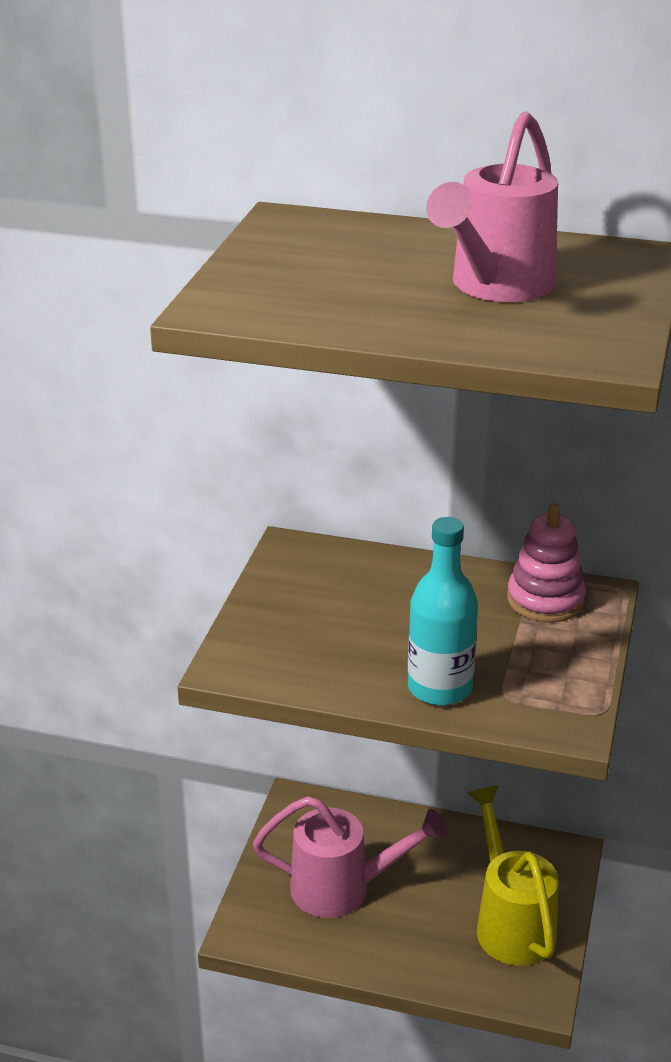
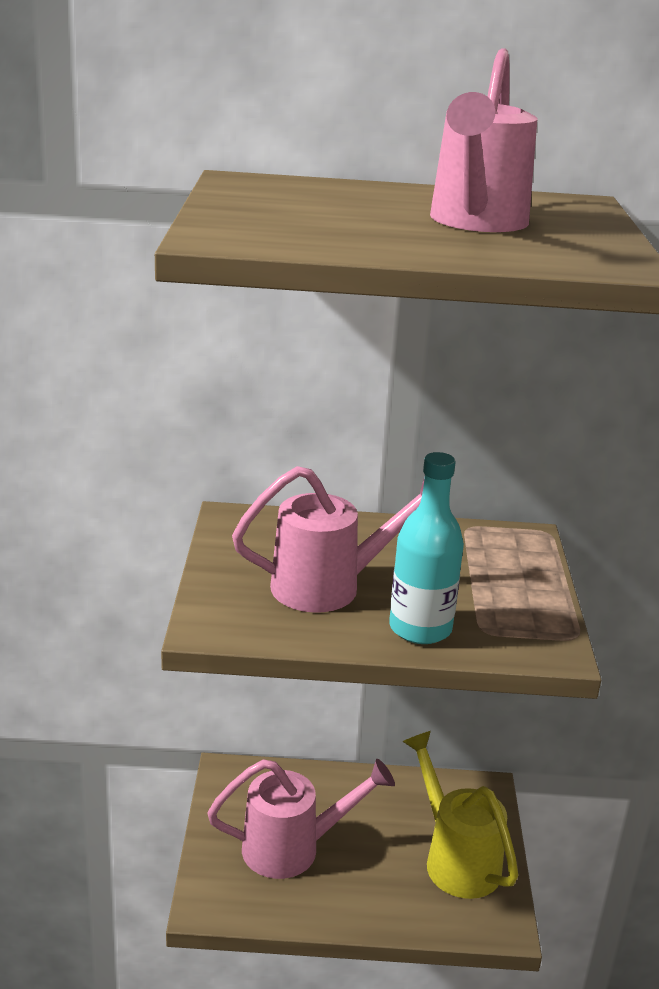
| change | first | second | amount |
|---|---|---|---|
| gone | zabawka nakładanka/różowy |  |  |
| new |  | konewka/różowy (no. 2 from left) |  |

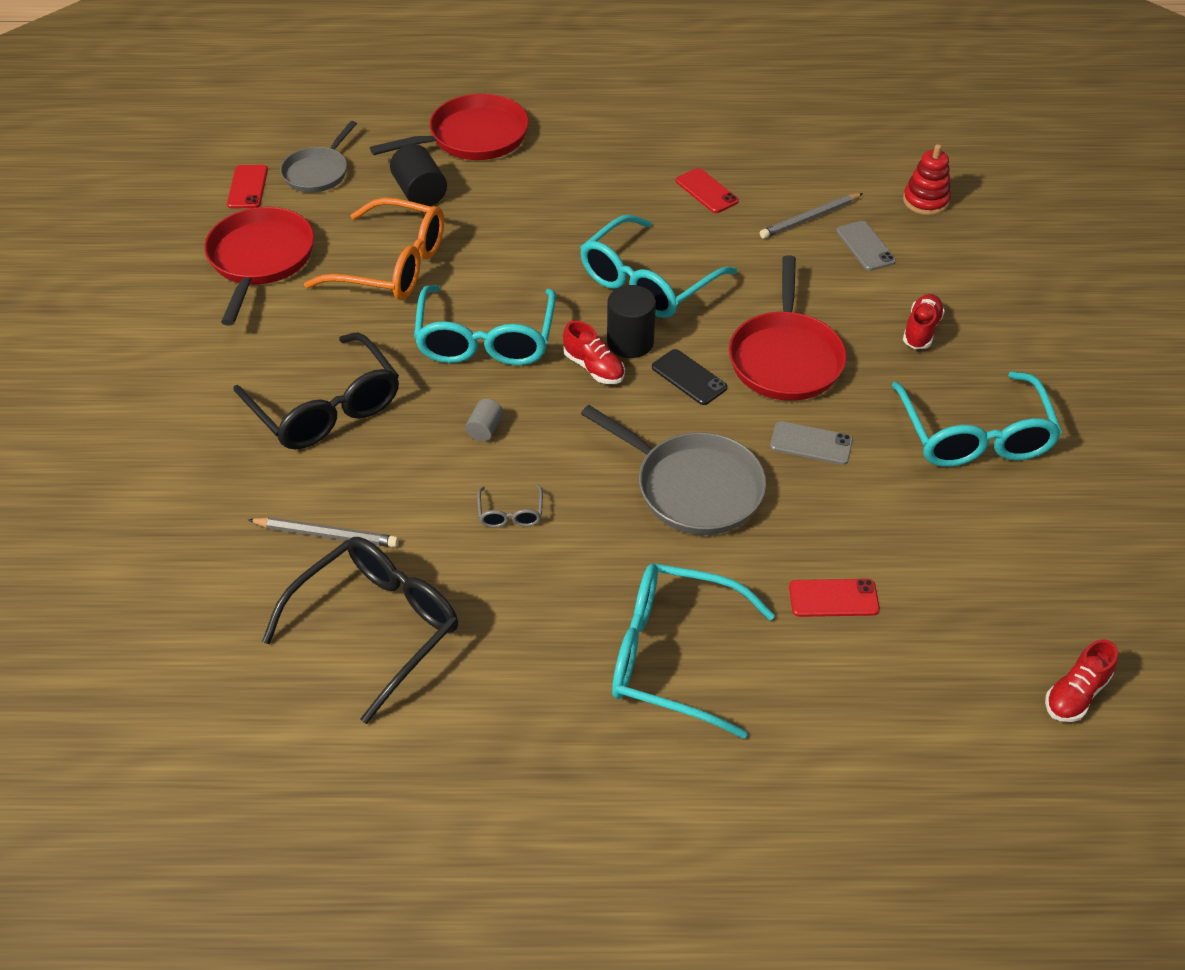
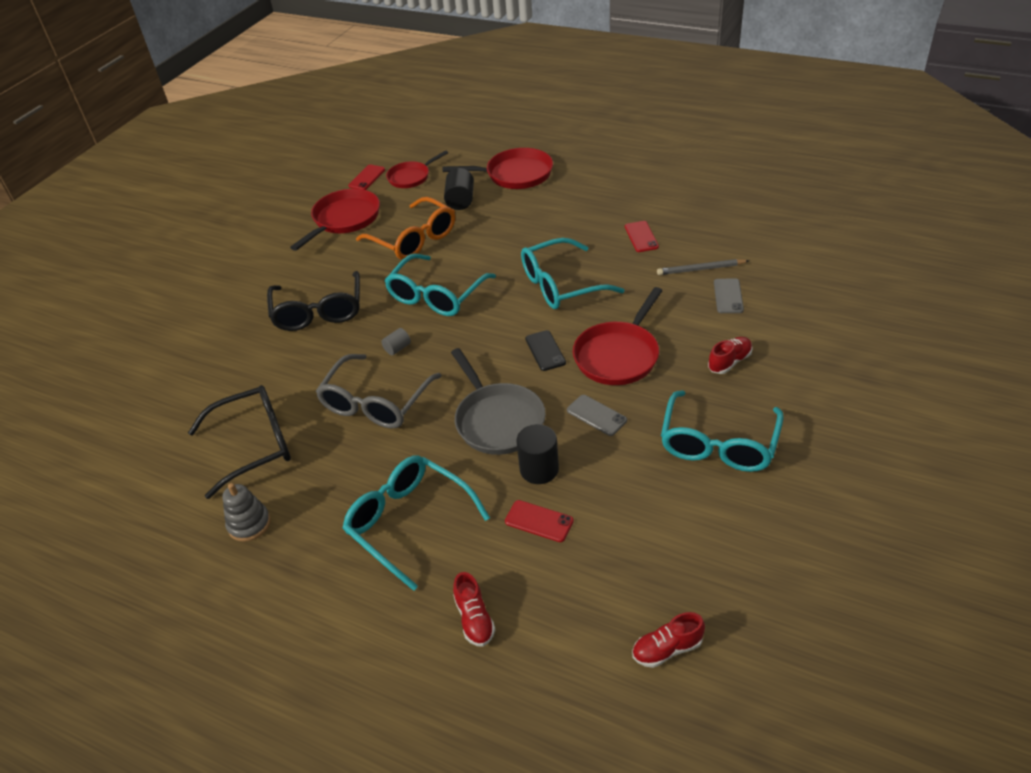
| change | first | second | amount |
|---|---|---|---|
| repainted | patelnia/szary (no. 1 from left) | patelnia/czerwony (no. 2 from left) |  |
| gone | zabawka nakładanka/czerwony |  |  |
| shifted | walec/czarny (no. 2 from left) |  |  |
| shifted | but/czerwony (no. 1 from left) |  |  |
| scaled | okulary/szary |  | x2.33 |
| gone | ołówek/szary (no. 1 from left) |  |  |
| new |  | zabawka nakładanka/szary |  |

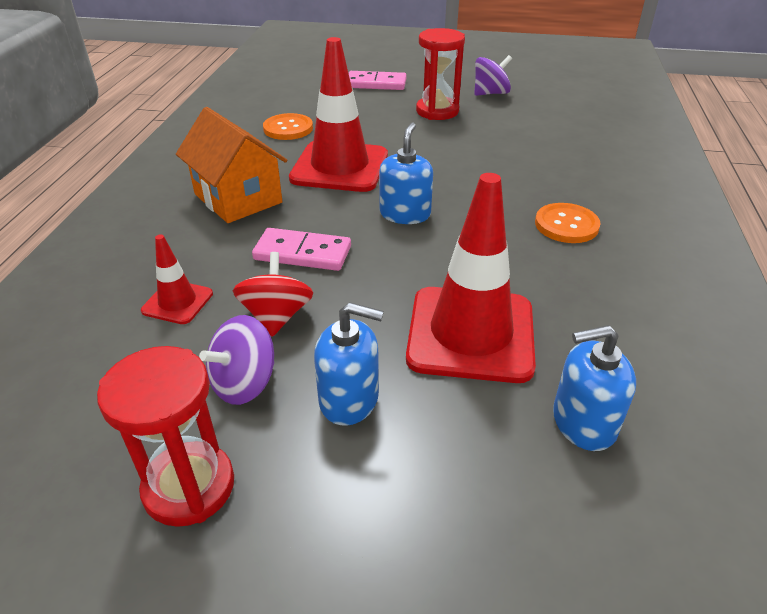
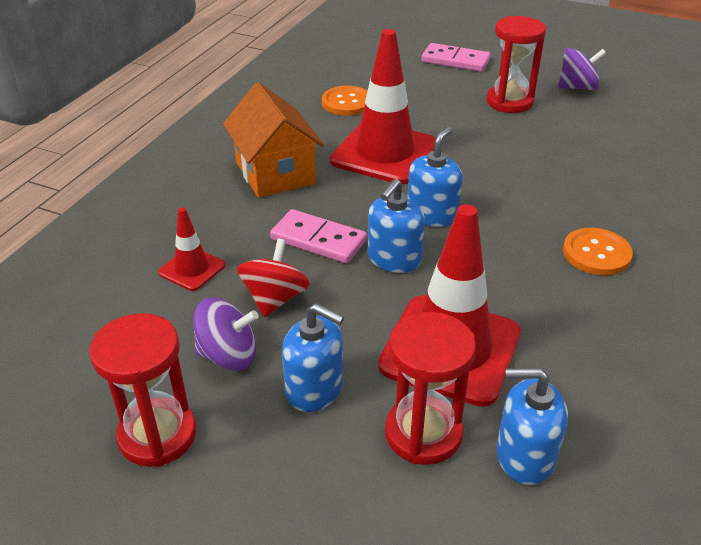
| change | first | second | amount |
|---|---|---|---|
| rotated | bączek/fioletowy (no. 1 from left) |  | 150 degrees counterclockwise |
| new |  | dozownik mydła/niebieski (no. 2 from left) |  |
| new |  | klepsydra/czerwony (no. 2 from left) |  |

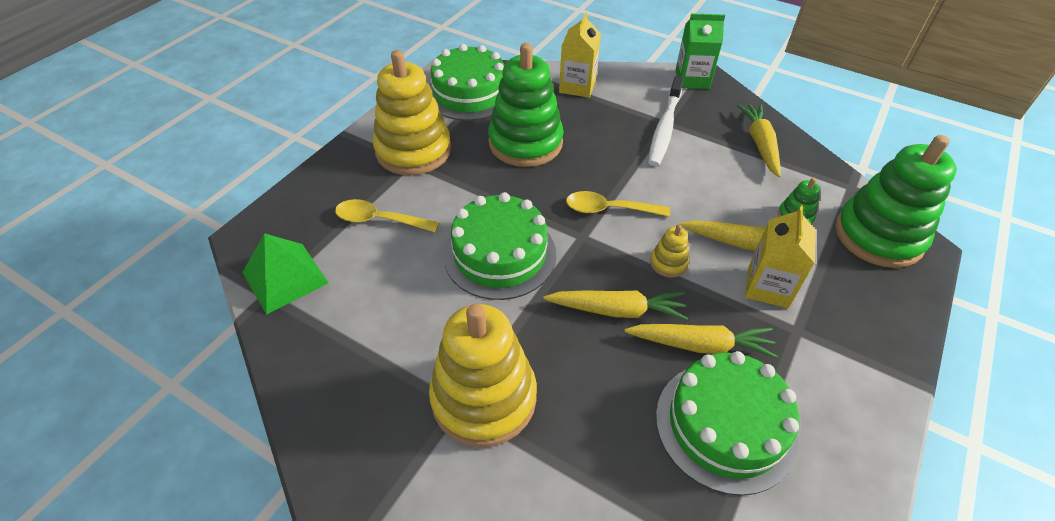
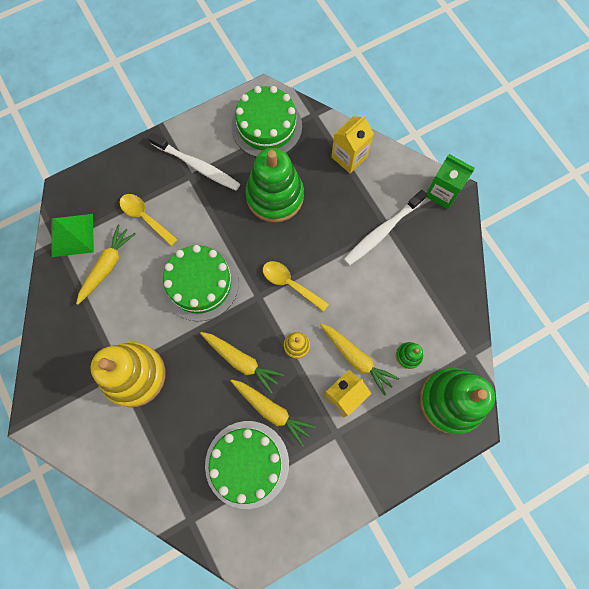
| change | first | second | amount |
|---|---|---|---|
| swapped | zabawka nakładanka/żółty (no. 1 from left) | szczoteczka do zębów/biały (no. 1 from left) |  |
| shifted | marchewka/żółty (no. 4 from left in the first image) | marchewka/żółty (no. 1 from left) |  |

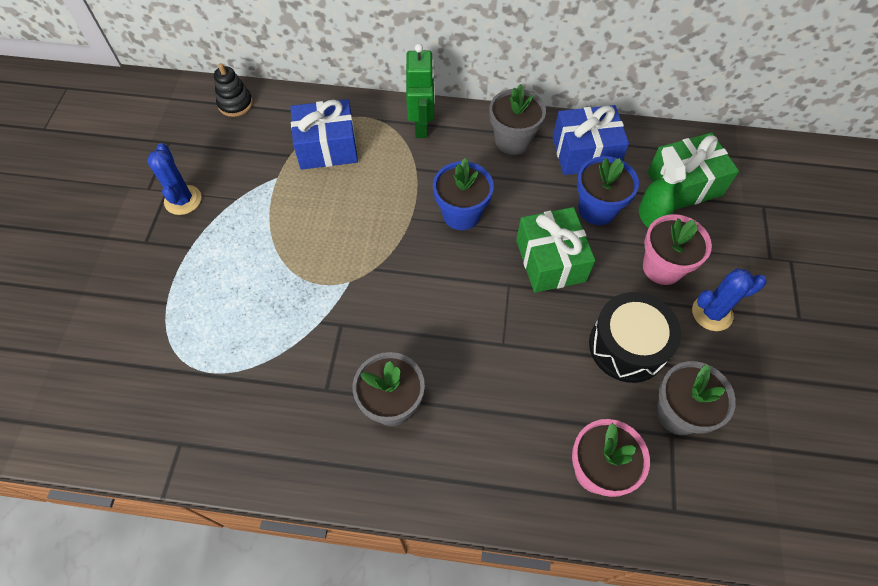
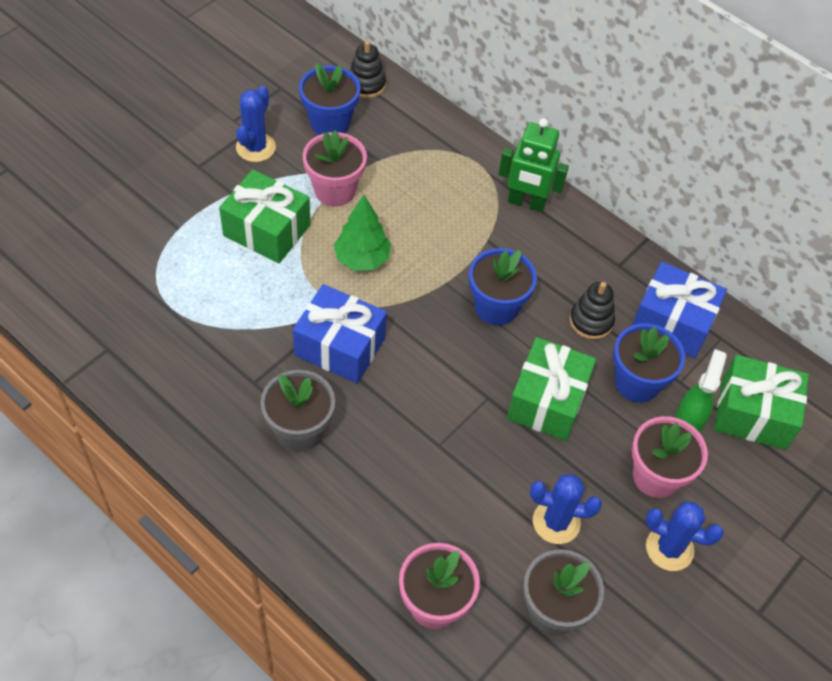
| change | first | second | amount |
|---|---|---|---|
| rotated | robot/zielony |  | 75 degrees clockwise |
| gone | doniczka/szary (no. 2 from left) |  |  |
| shifted | prezent/niebieski (no. 1 from left) |  |  |
| swapped | bęben/czarny | kaktus/niebieski (no. 2 from left) |  |
| new |  | doniczka/niebieski (no. 1 from left) |  |
| new |  | doniczka/różowy (no. 1 from left) |  |
| new |  | prezent/zielony (no. 1 from left) |  |
| new |  | drzewko/zielony |  |
| new |  | zabawka nakładanka/czarny (no. 2 from left) |  |

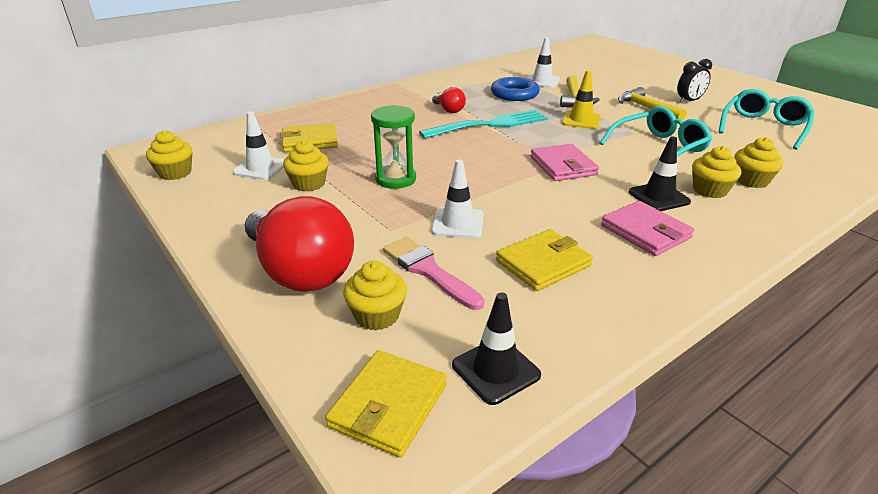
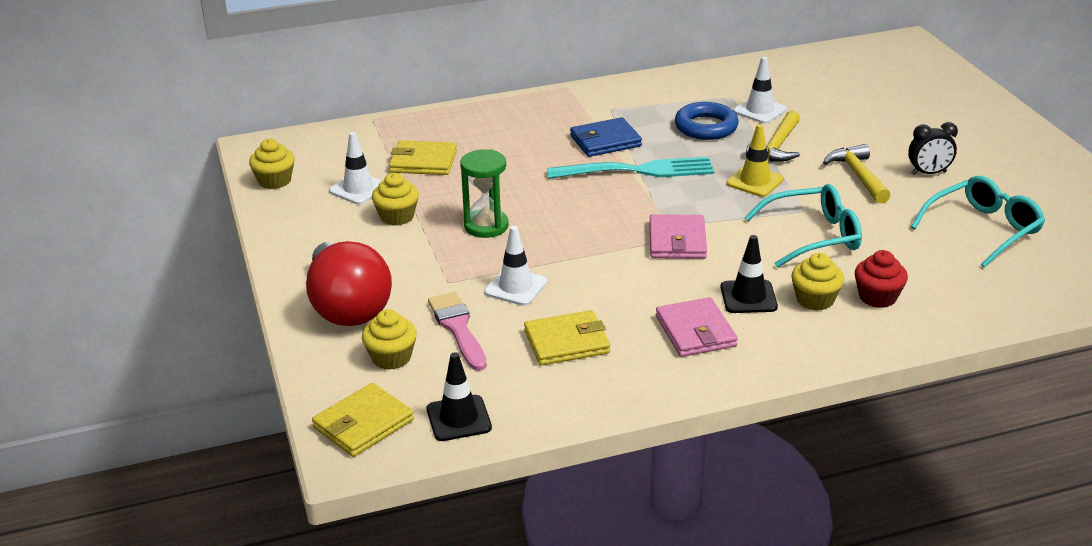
| change | first | second | amount |
|---|---|---|---|
| swapped | żarówka/czerwony (no. 2 from left) | portfel/niebieski |  |
| repainted | muffinka/żółty (no. 5 from left) | muffinka/czerwony |  |

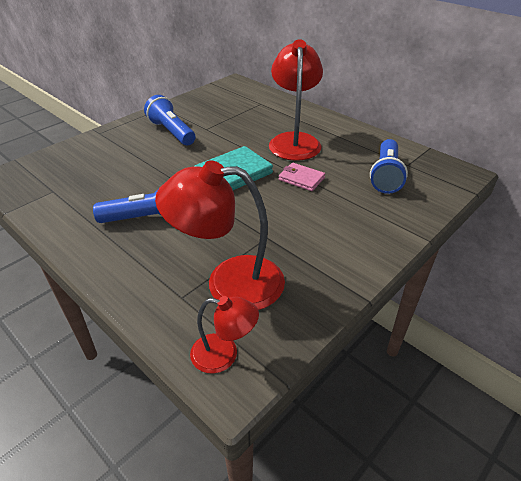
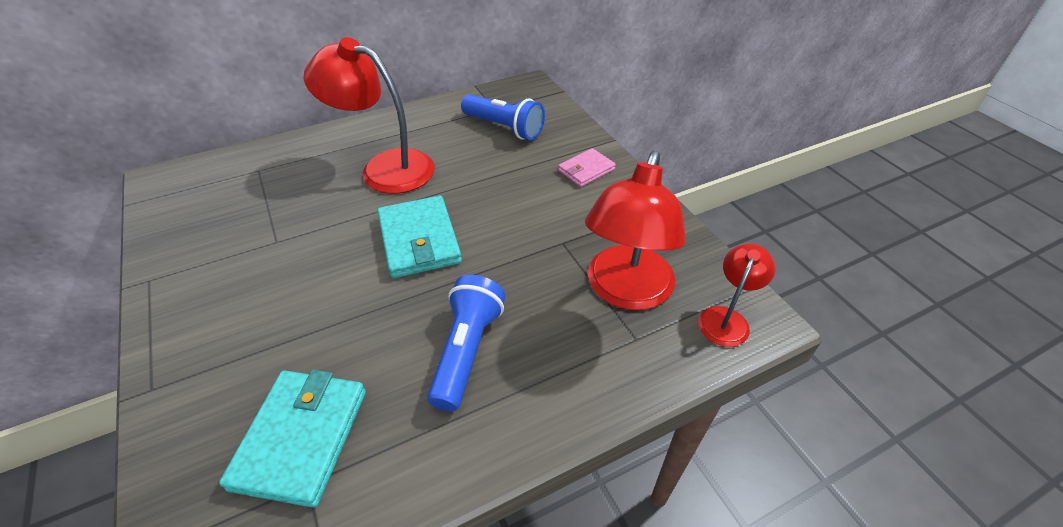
| change | first | second | amount |
|---|---|---|---|
| gone | latarka/niebieski (no. 2 from left) |  |  |
| shifted | portfel/różowy |  |  |
| new |  | portfel/turkusowy (no. 1 from left) |  |

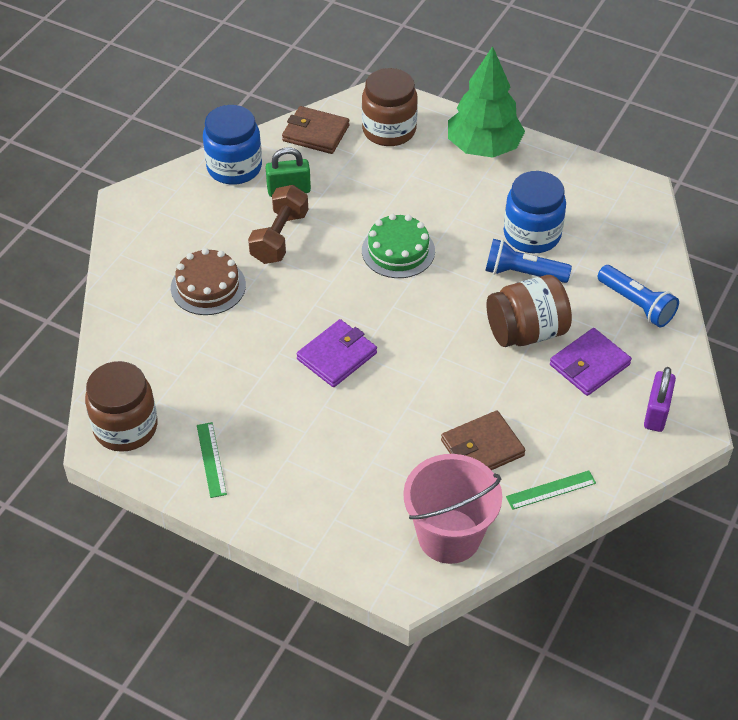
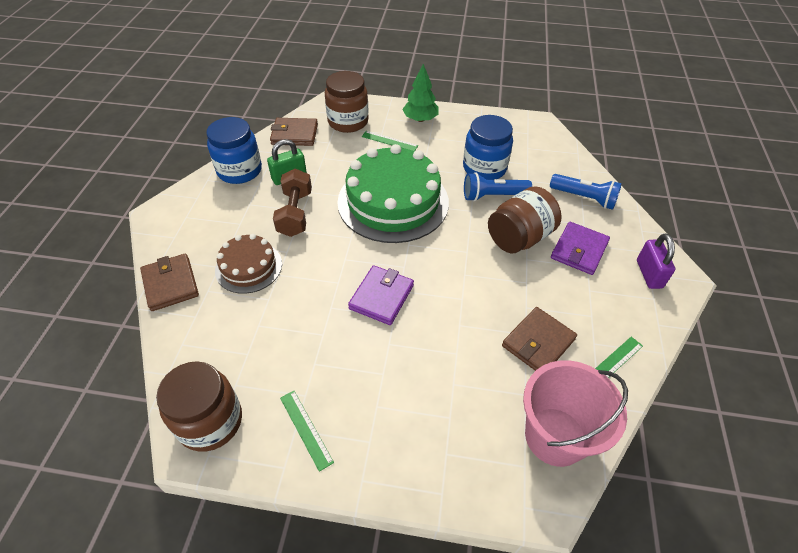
| change | first | second | amount |
|---|---|---|---|
| scaled | drzewko/zielony |  | x0.64 |
| scaled | tort/zielony |  | x1.88 |
| new |  | linijka/zielony (no. 2 from left) |  |
| new |  | portfel/brązowy (no. 1 from left) |  |

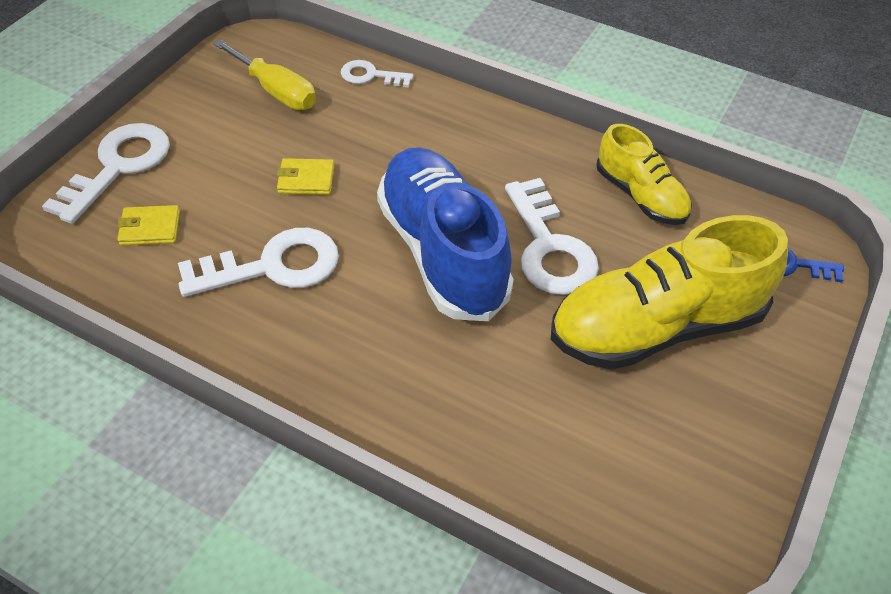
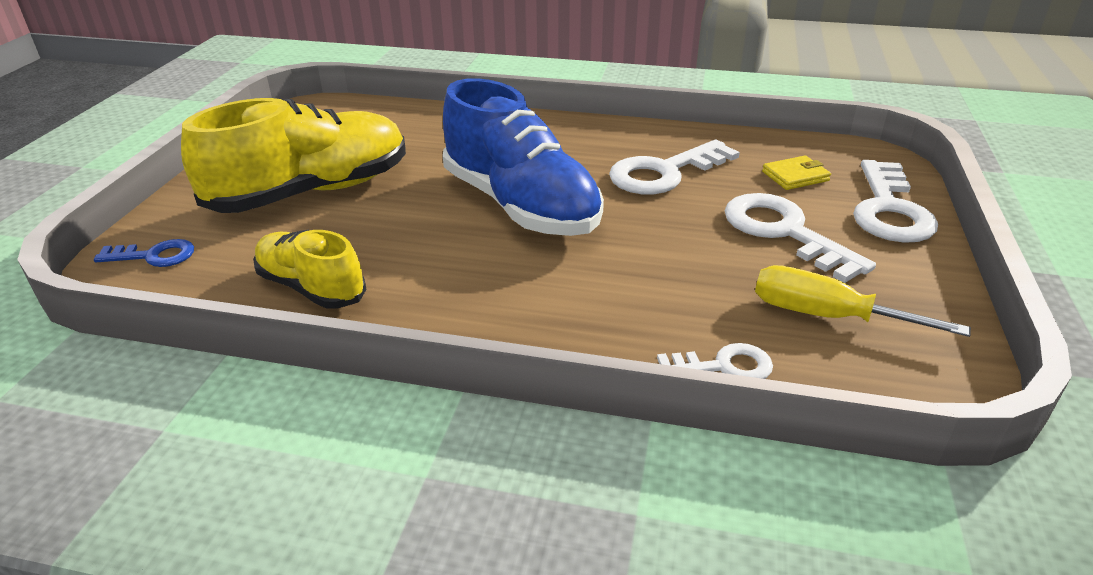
| change | first | second | amount |
|---|---|---|---|
| gone | portfel/żółty (no. 2 from left) |  |  |
| shifted | klucz/biały (no. 4 from left in the first image) | klucz/biały (no. 3 from left) |  |

